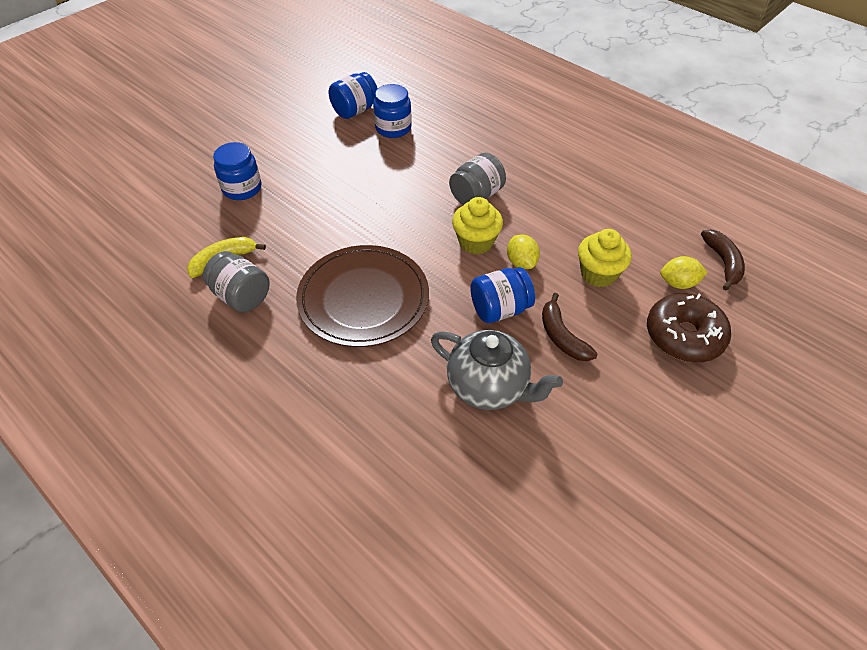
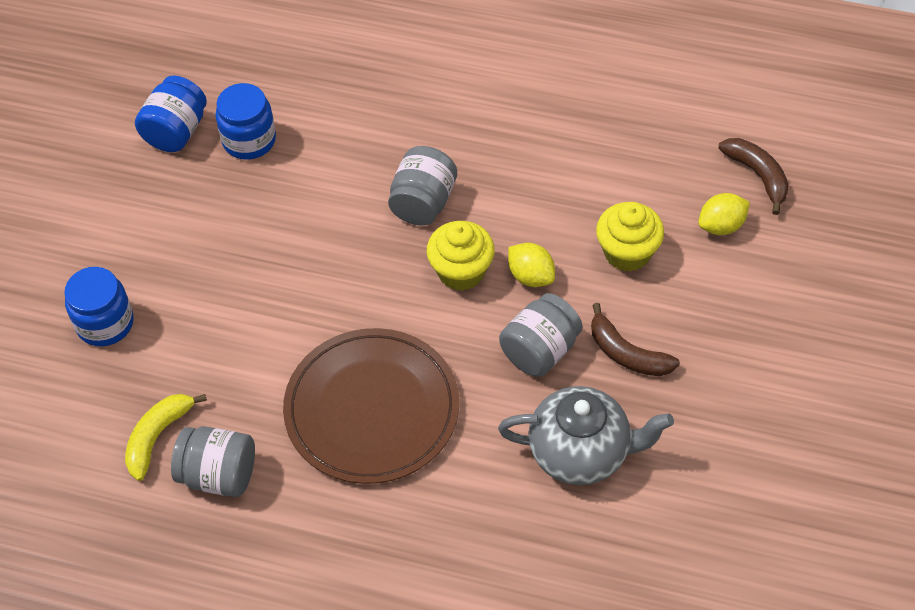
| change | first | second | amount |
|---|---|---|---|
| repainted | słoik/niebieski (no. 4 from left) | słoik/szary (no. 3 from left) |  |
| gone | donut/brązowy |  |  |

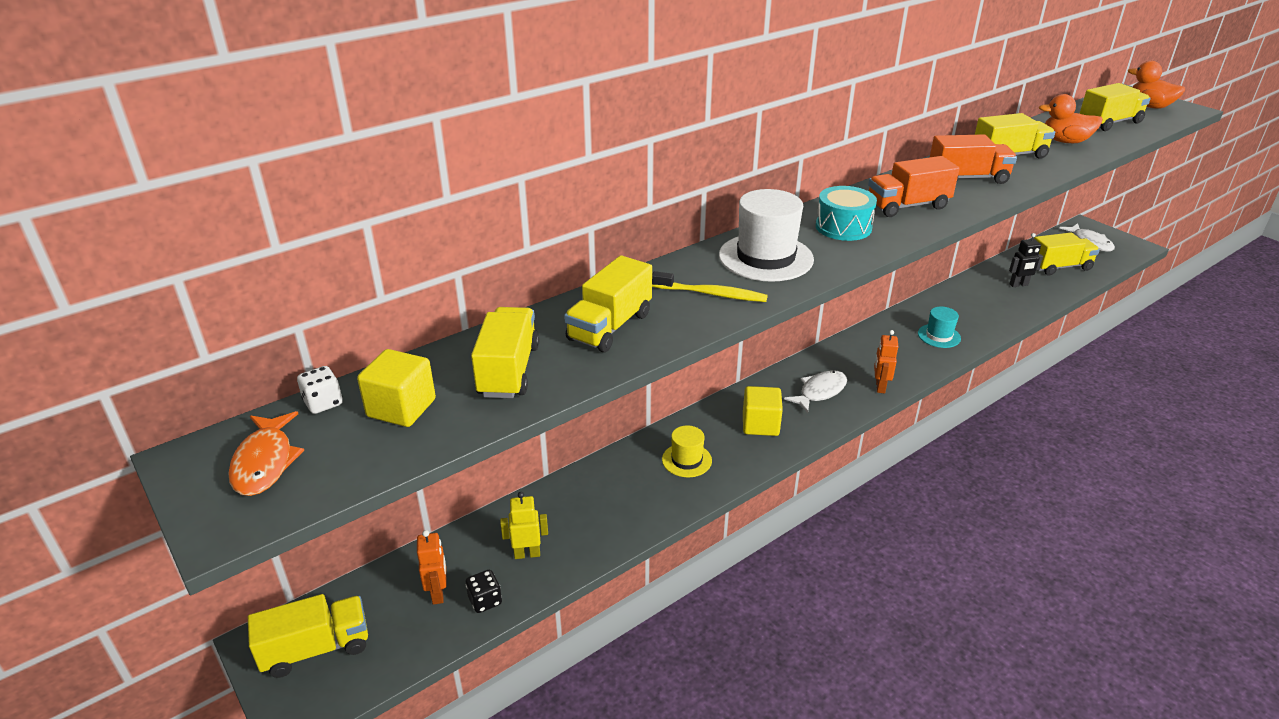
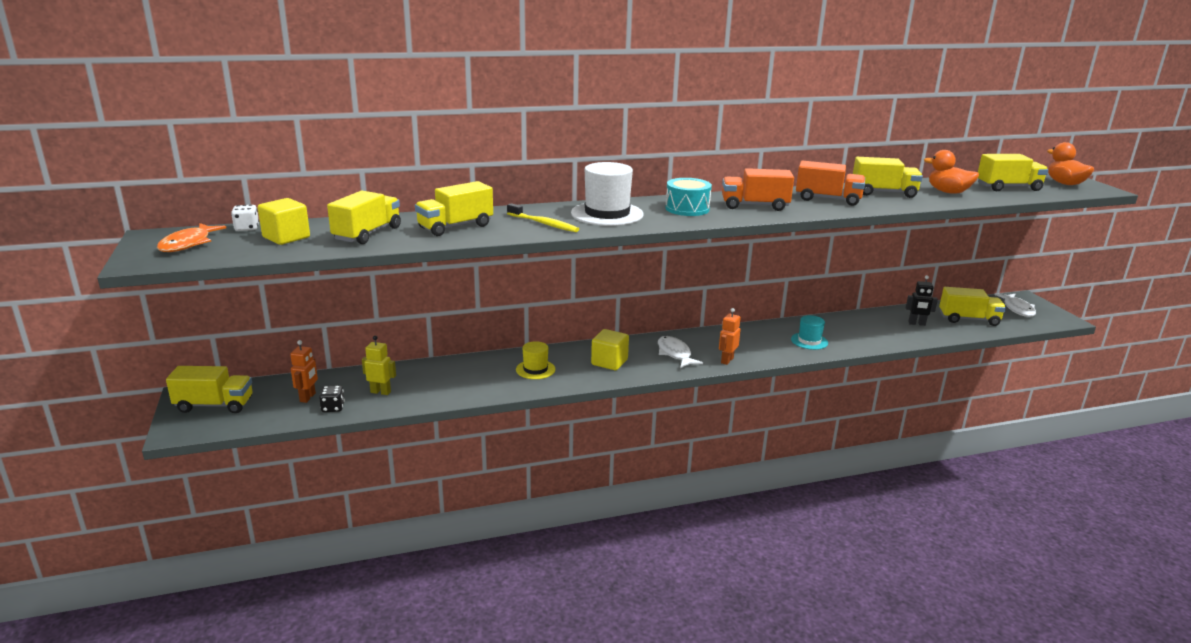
| change | first | second | amount |
|---|---|---|---|
| rotated | ryba/biały (no. 1 from left) |  | 90 degrees counterclockwise |

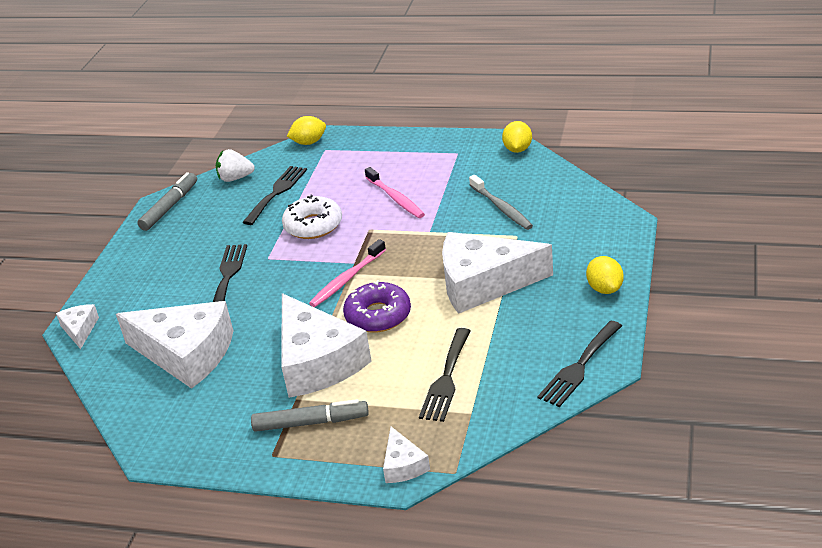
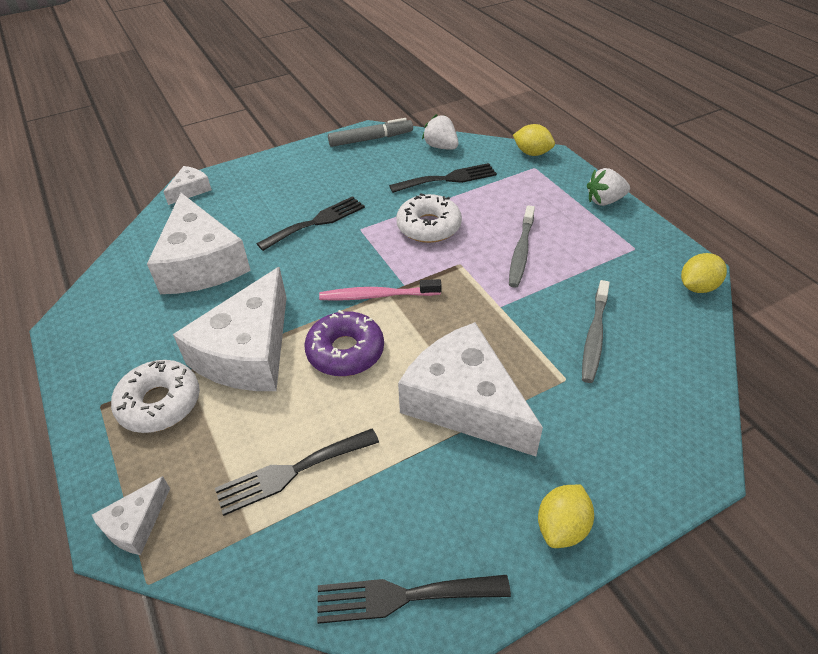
| change | first | second | amount |
|---|---|---|---|
| repainted | szczoteczka do zębów/różowy (no. 2 from left) | szczoteczka do zębów/szary (no. 1 from left) |  |
| swapped | flamaster/szary (no. 2 from left) | donut/biały (no. 1 from left) |  |
| new |  | truskawka/biały (no. 2 from left) |  |

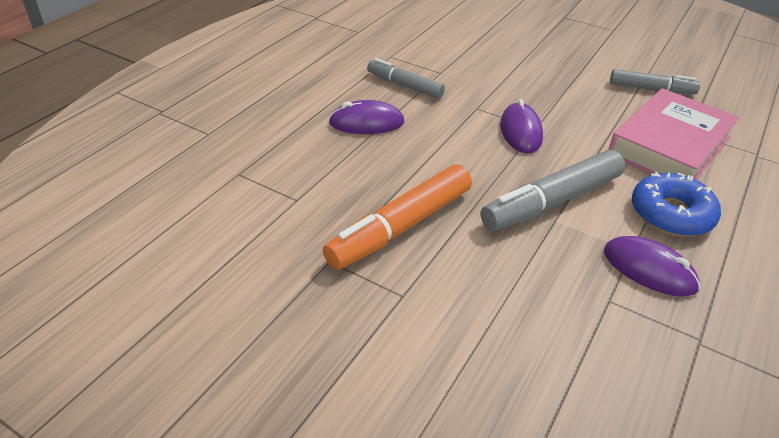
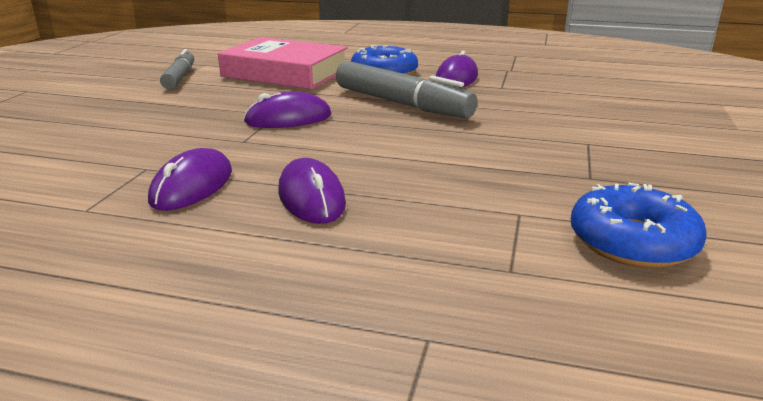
| change | first | second | amount |
|---|---|---|---|
| swapped | flamaster/szary (no. 1 from left) | myszka/fioletowy (no. 1 from left) |  |
| gone | flamaster/pomarańczowy |  |  |
| new |  | donut/niebieski (no. 2 from left) |  |

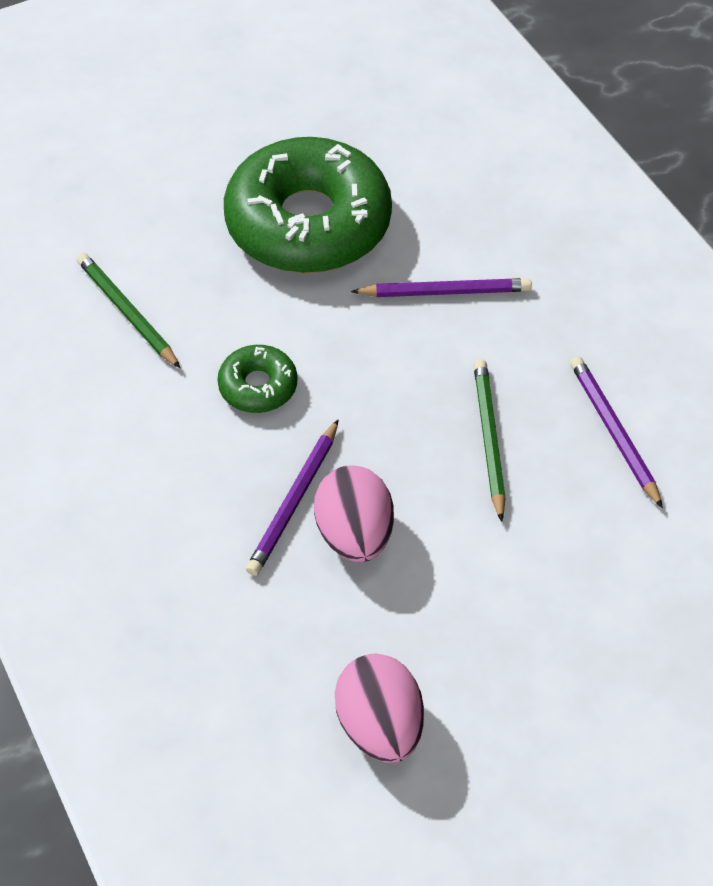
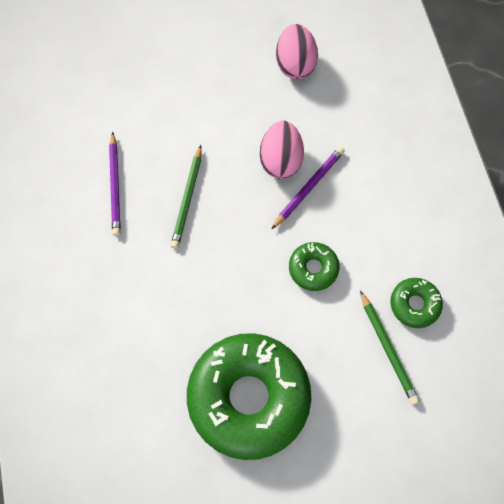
| change | first | second | amount |
|---|---|---|---|
| gone | ołówek/fioletowy (no. 2 from left) |  |  |
| new |  | donut/zielony (no. 3 from left) |  |

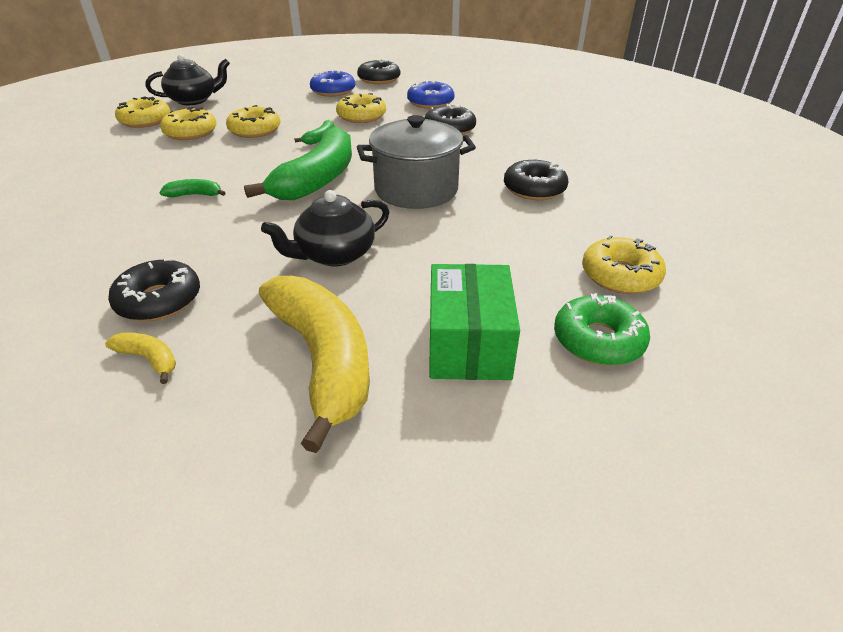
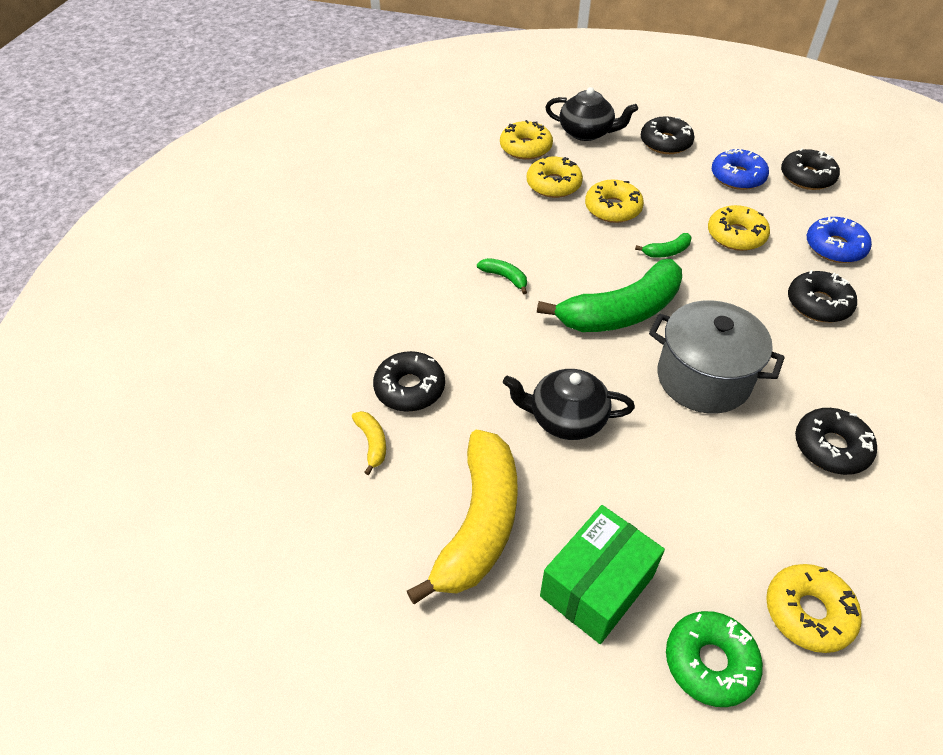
| change | first | second | amount |
|---|---|---|---|
| new |  | donut/czarny (no. 2 from left) |  |

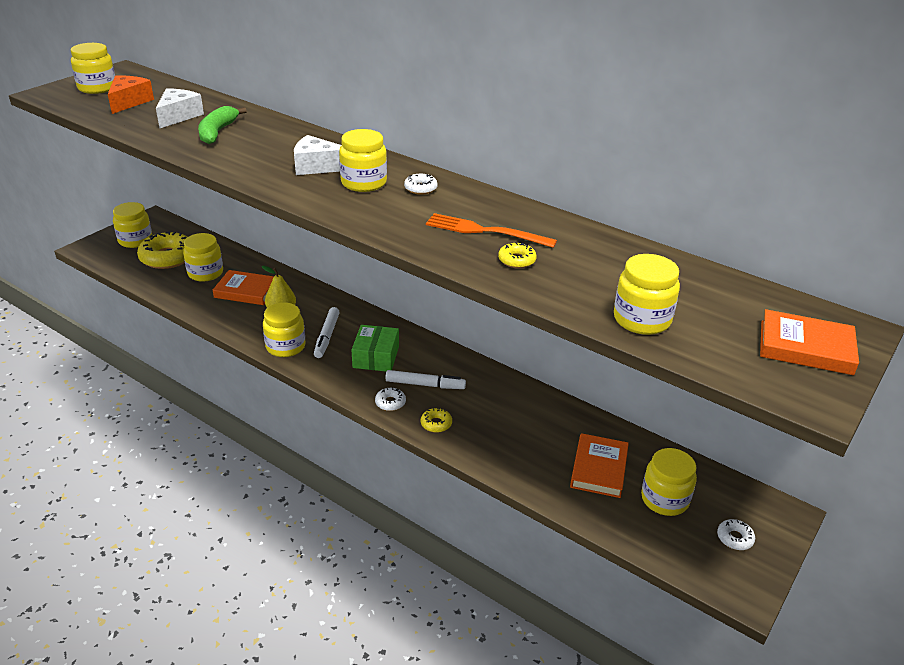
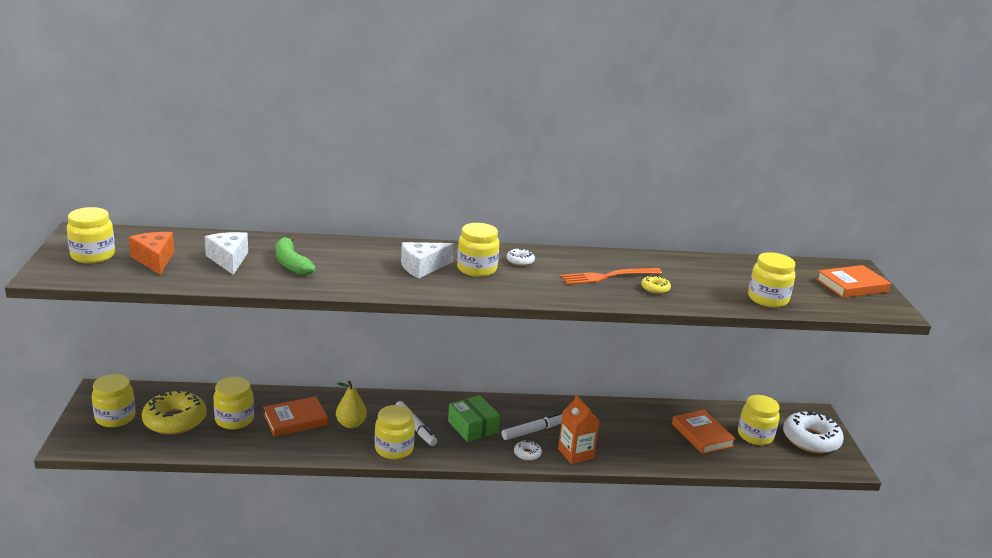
| change | first | second | amount |
|---|---|---|---|
| swapped | donut/żółty (no. 2 from left) | karton mleka/pomarańczowy |  |
| scaled | donut/biały (no. 3 from left) |  | x2.22 |

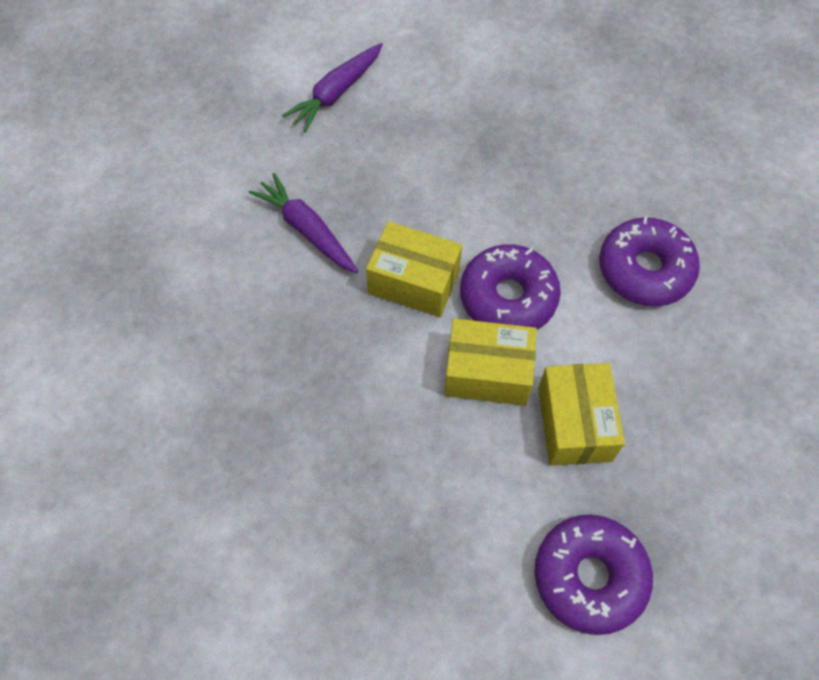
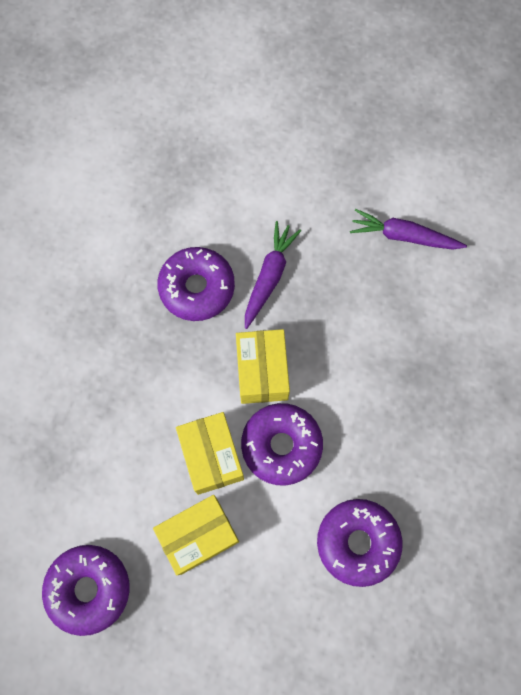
| change | first | second | amount |
|---|---|---|---|
| new |  | donut/fioletowy (no. 2 from left) |  |

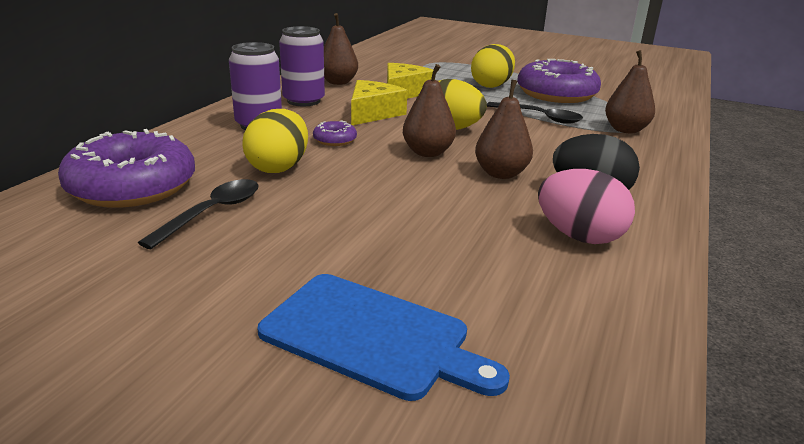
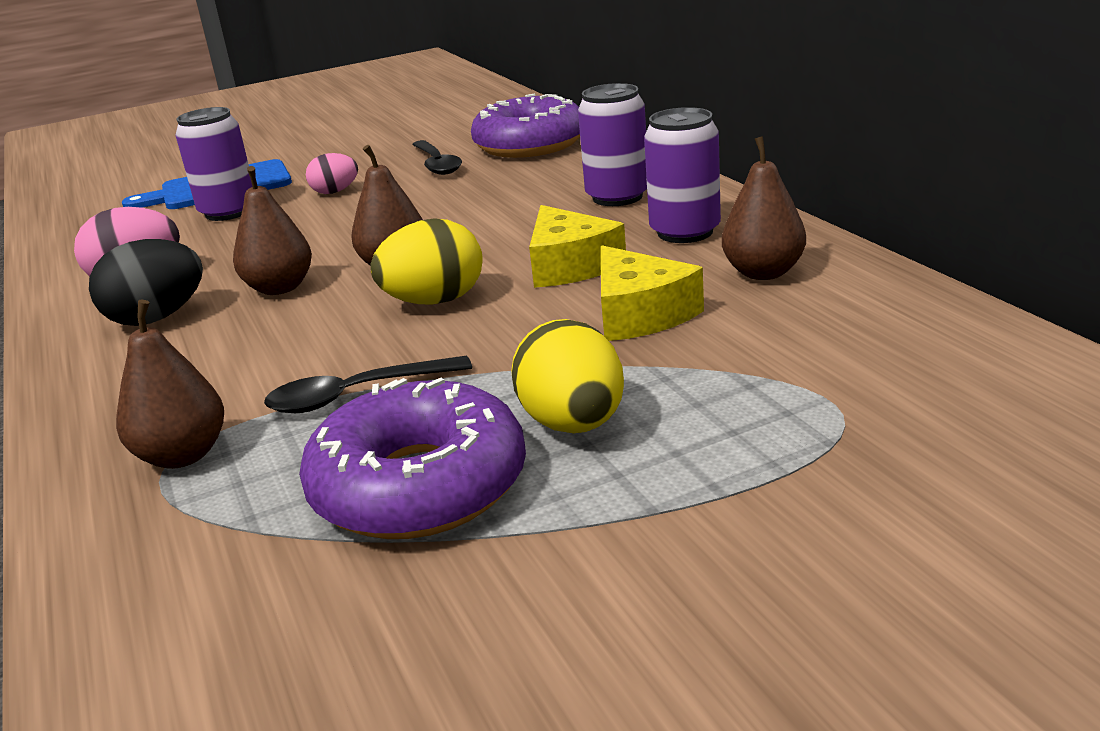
| change | first | second | amount |
|---|---|---|---|
| gone | jajko/żółty (no. 1 from left) |  |  |
| gone | donut/fioletowy (no. 2 from left) |  |  |
| new |  | puszka/fioletowy (no. 1 from left) |  |
| new |  | jajko/różowy (no. 2 from left) |  |

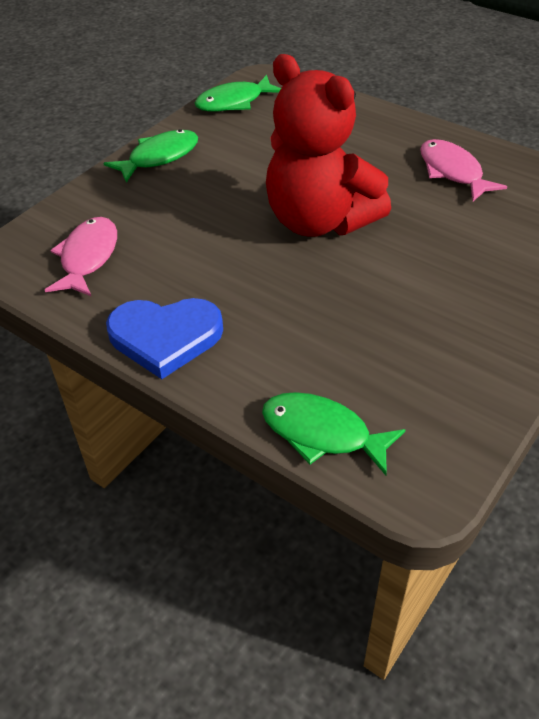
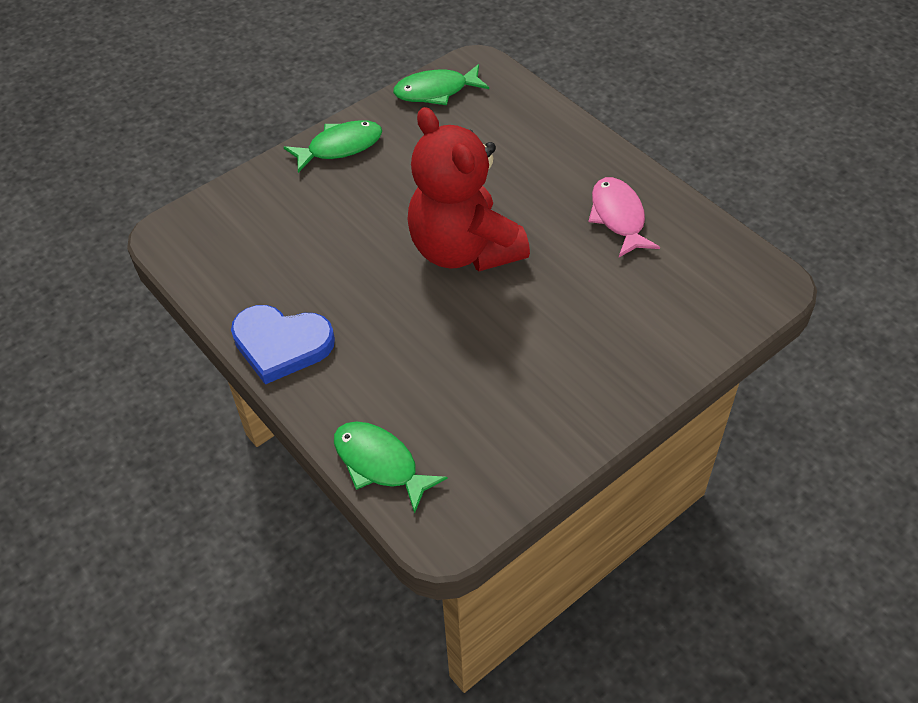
| change | first | second | amount |
|---|---|---|---|
| gone | ryba/różowy (no. 1 from left) |  |  |

